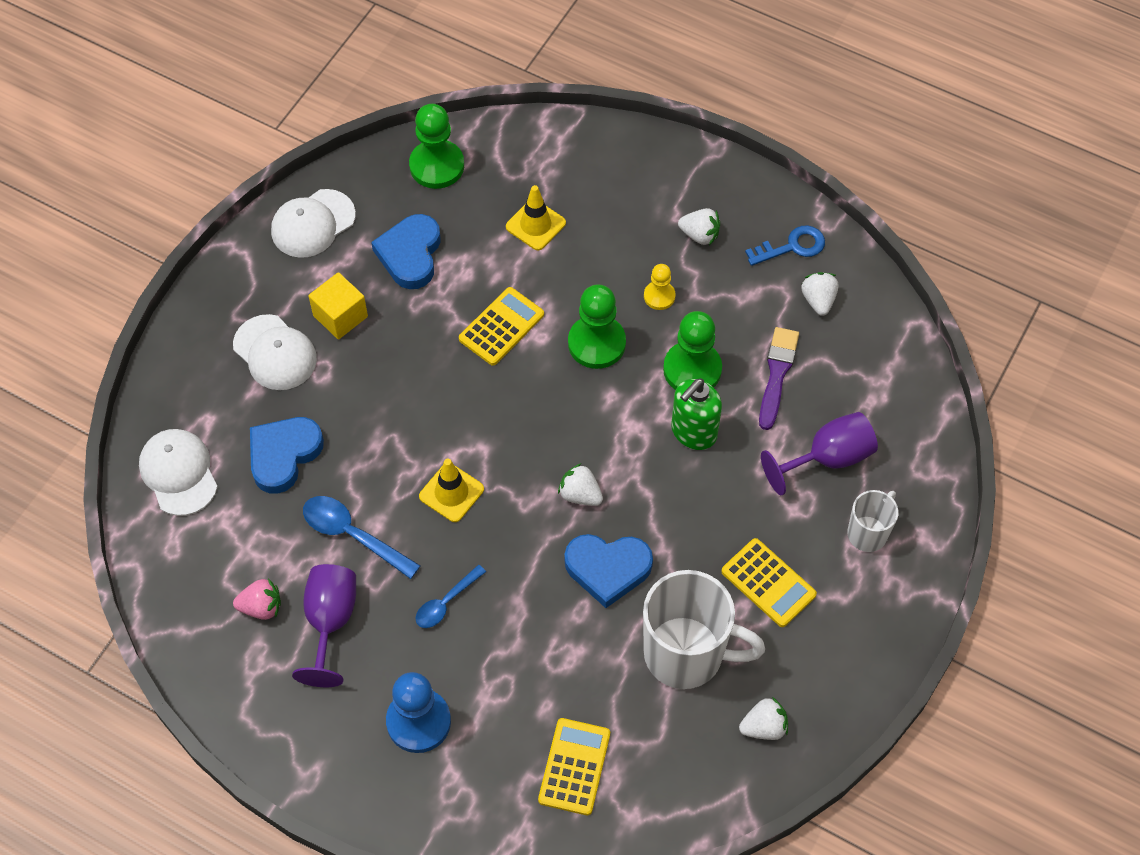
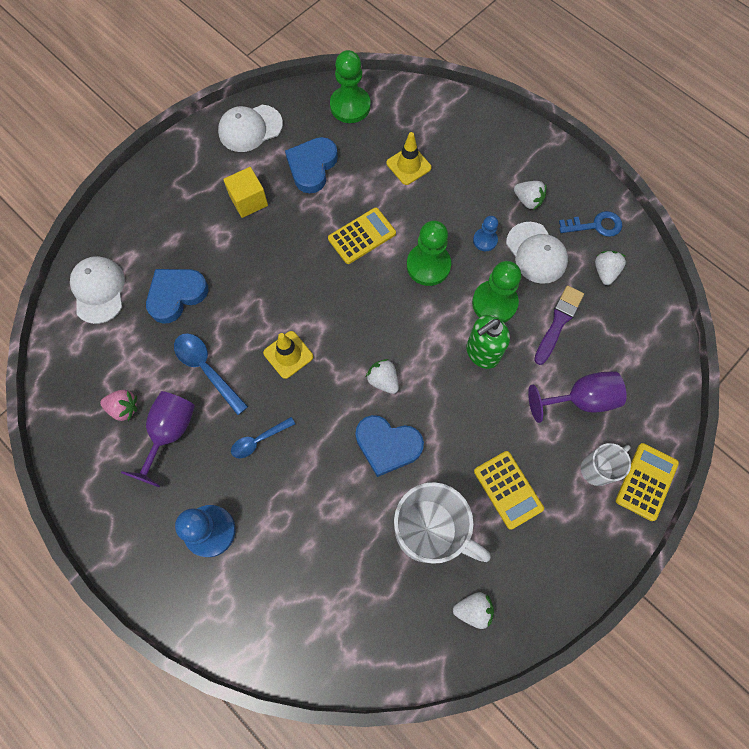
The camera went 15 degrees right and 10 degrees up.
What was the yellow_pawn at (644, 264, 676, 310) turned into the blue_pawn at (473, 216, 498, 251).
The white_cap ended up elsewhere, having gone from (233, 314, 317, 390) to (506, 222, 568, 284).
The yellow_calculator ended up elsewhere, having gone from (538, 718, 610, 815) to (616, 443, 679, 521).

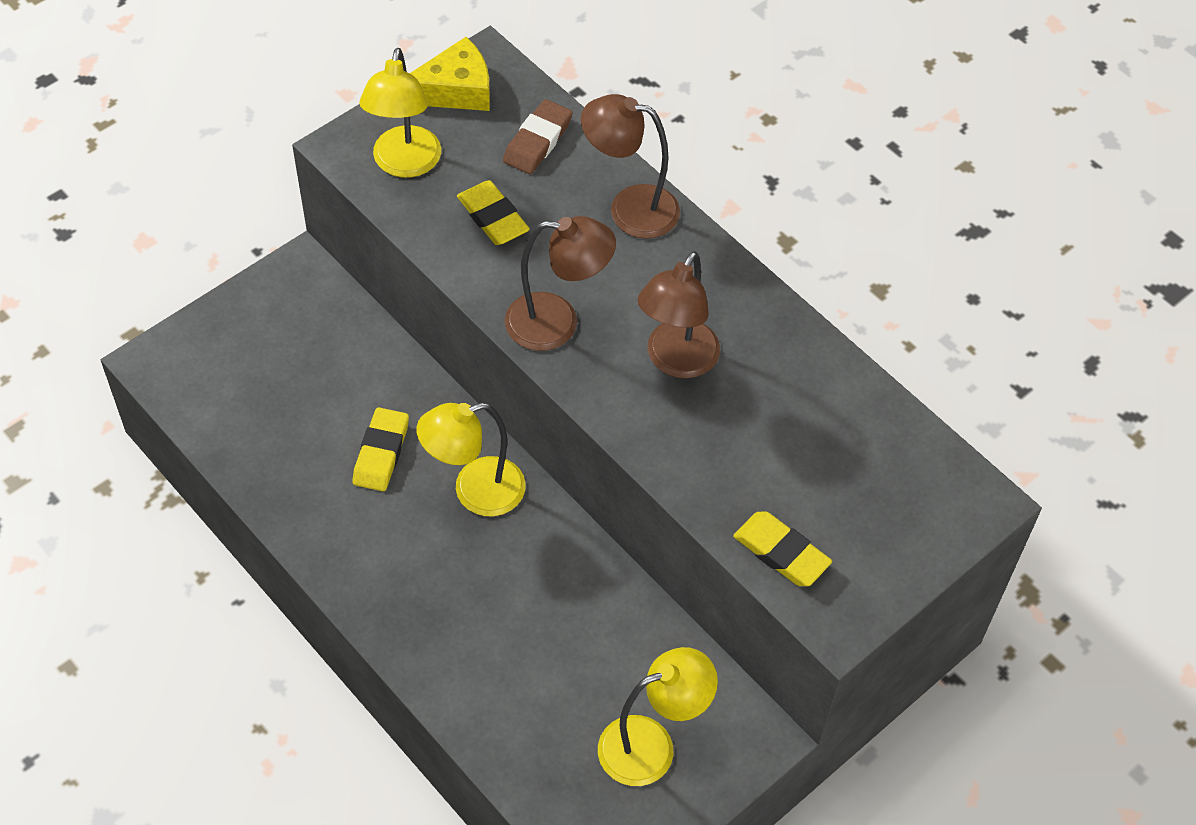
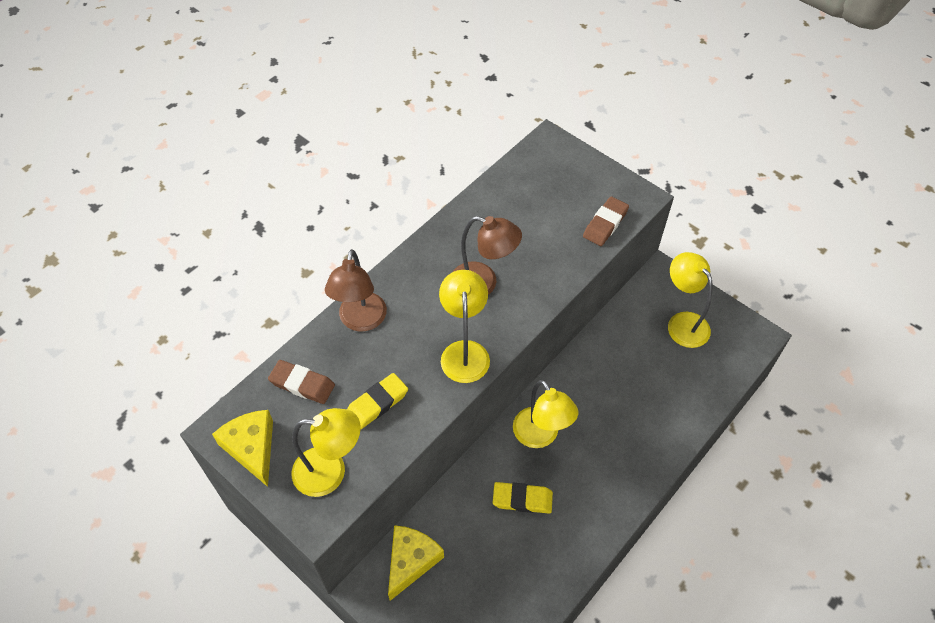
The camera went 95 degrees left and 0 degrees up.
The second view gained the yellow_cheese at (388, 525, 444, 601).
What was the brown_lamp at (505, 216, 616, 351) turned into the yellow_lamp at (439, 270, 490, 383).
What was the yellow_eraser at (733, 511, 832, 586) turned into the brown_eraser at (583, 196, 629, 246).

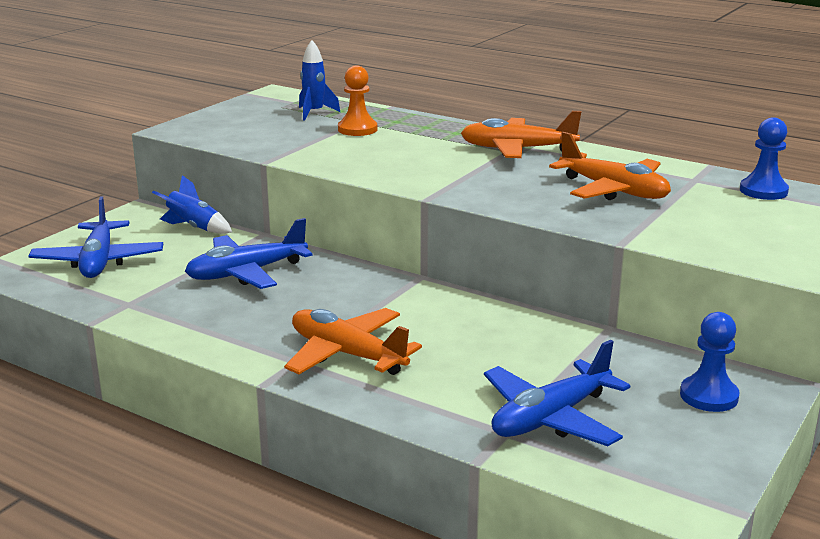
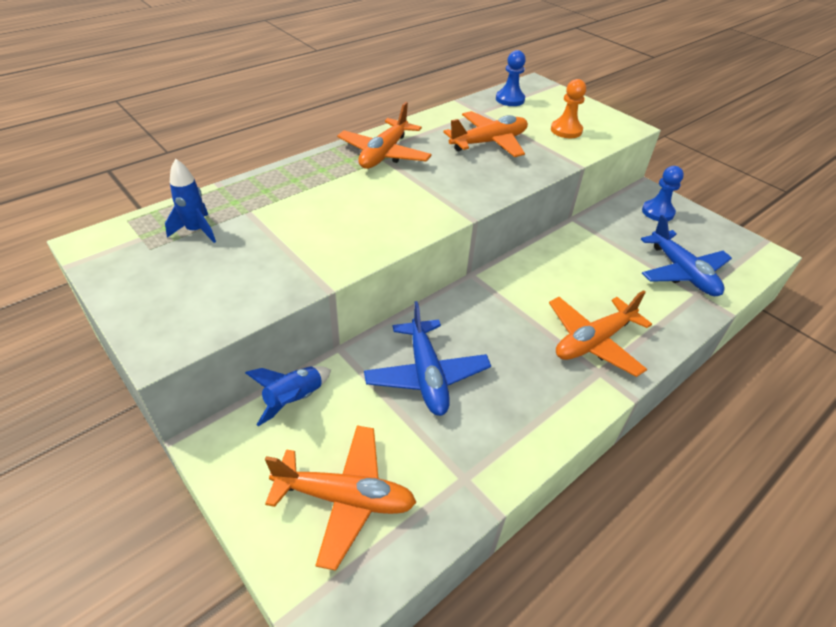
The camera went 75 degrees left and 20 degrees up.
What was the blue_plane at (29, 196, 163, 278) turned into the orange_plane at (265, 426, 417, 571).
The orange_pawn ended up elsewhere, having gone from (338, 66, 377, 136) to (551, 79, 586, 138).

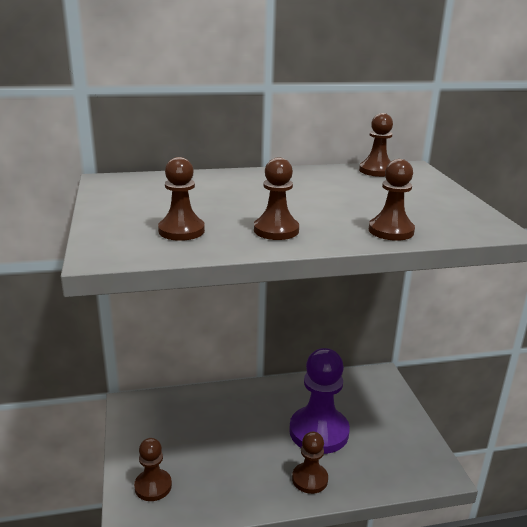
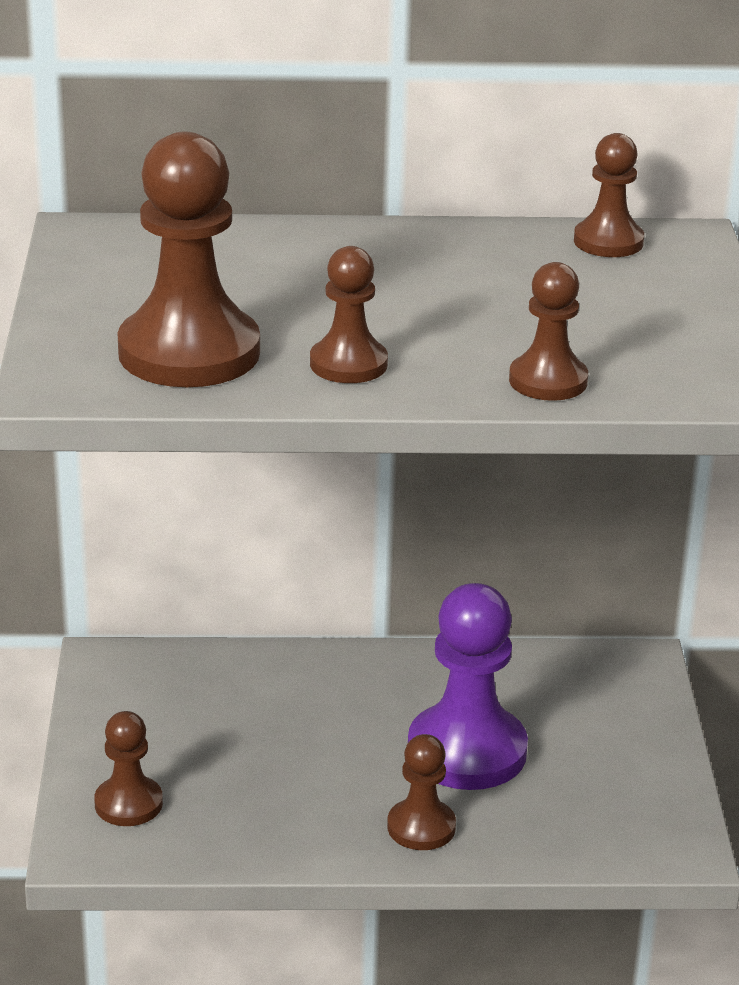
The camera went 10 degrees right and 5 degrees up.
The size of the brown_pawn at (158, 157, 205, 241) changed by a factor of 1.83.

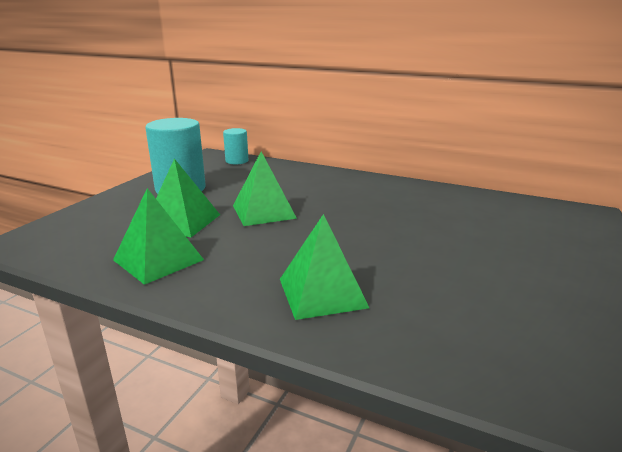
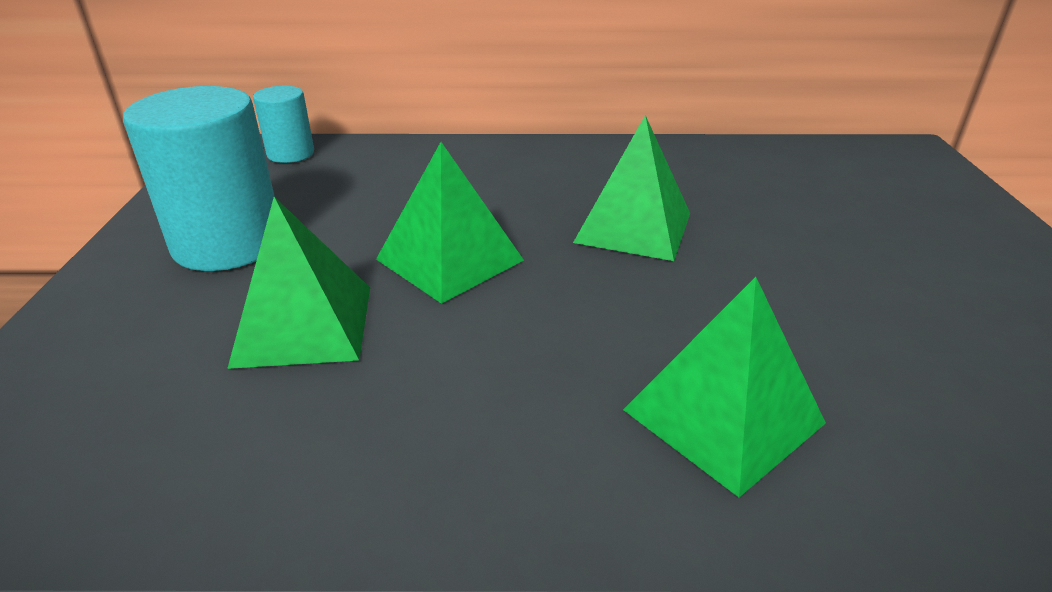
The camera went 25 degrees left and 10 degrees up.
The green_pyramid ended up elsewhere, having gone from (113, 188, 204, 285) to (573, 115, 690, 261).

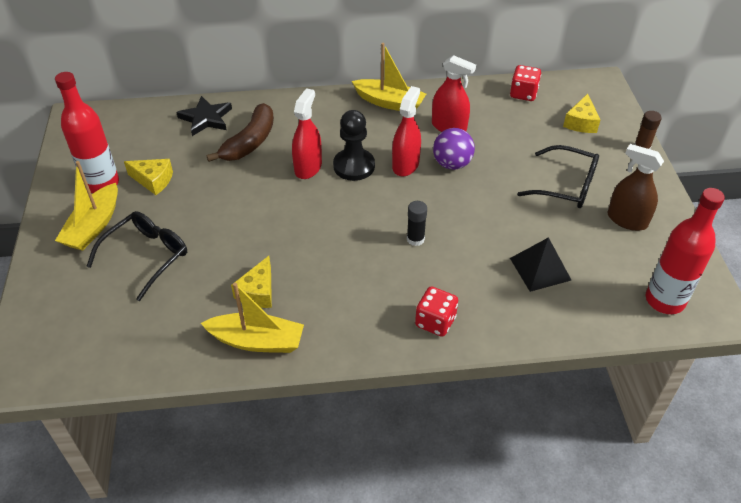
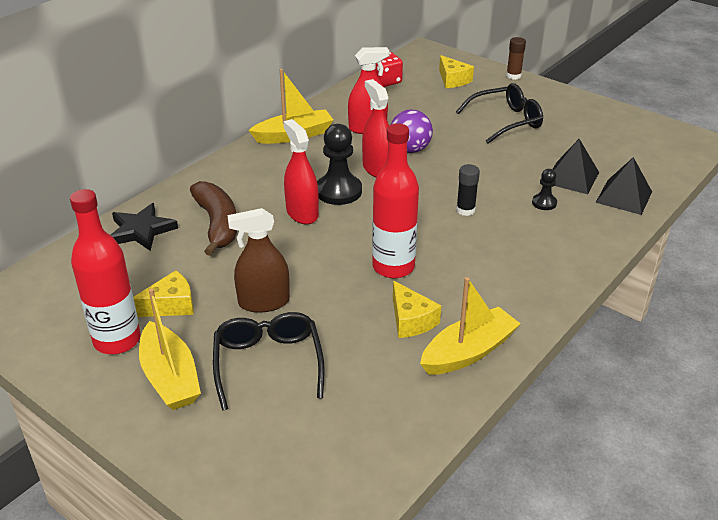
The camera went 45 degrees left and 10 degrees down.
The brown_spray_bottle ended up elsewhere, having gone from (608, 144, 664, 231) to (227, 208, 290, 313).
The red_bottle ended up elsewhere, having gone from (646, 188, 725, 314) to (372, 123, 419, 278).
The second view gained the black_pawn at (532, 169, 557, 210).
The second view gained the black_pyramid at (595, 157, 652, 215).
The second view lost the red_dice at (415, 286, 458, 337).

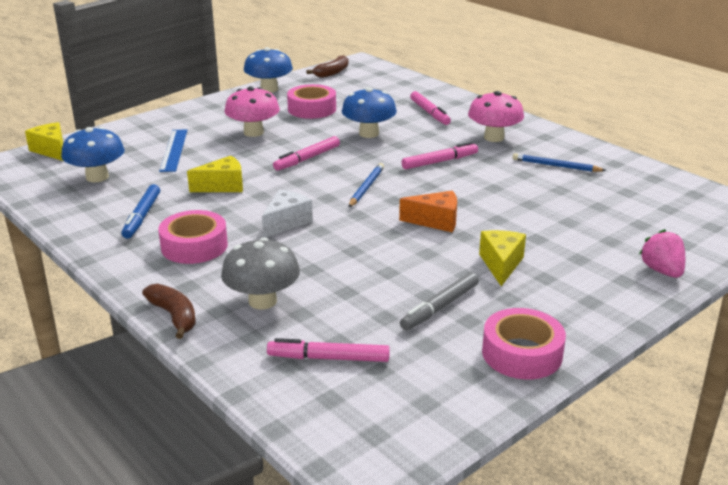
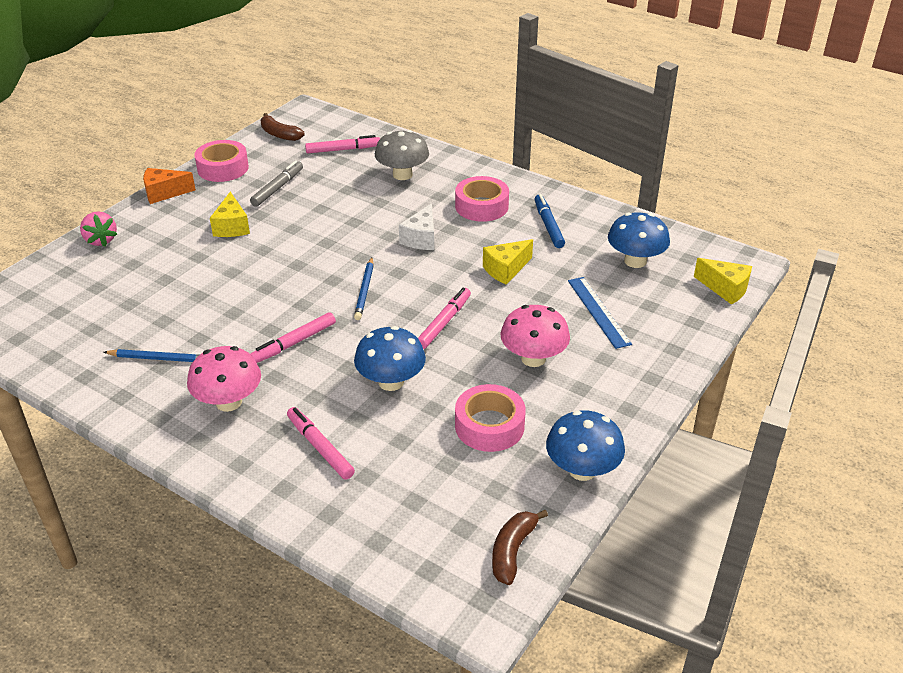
The camera went 165 degrees right and 10 degrees up.
The orange_cheese ended up elsewhere, having gone from (399, 191, 457, 232) to (143, 168, 196, 204).
The brown_banana ended up elsewhere, having gone from (142, 284, 196, 339) to (261, 113, 305, 141).

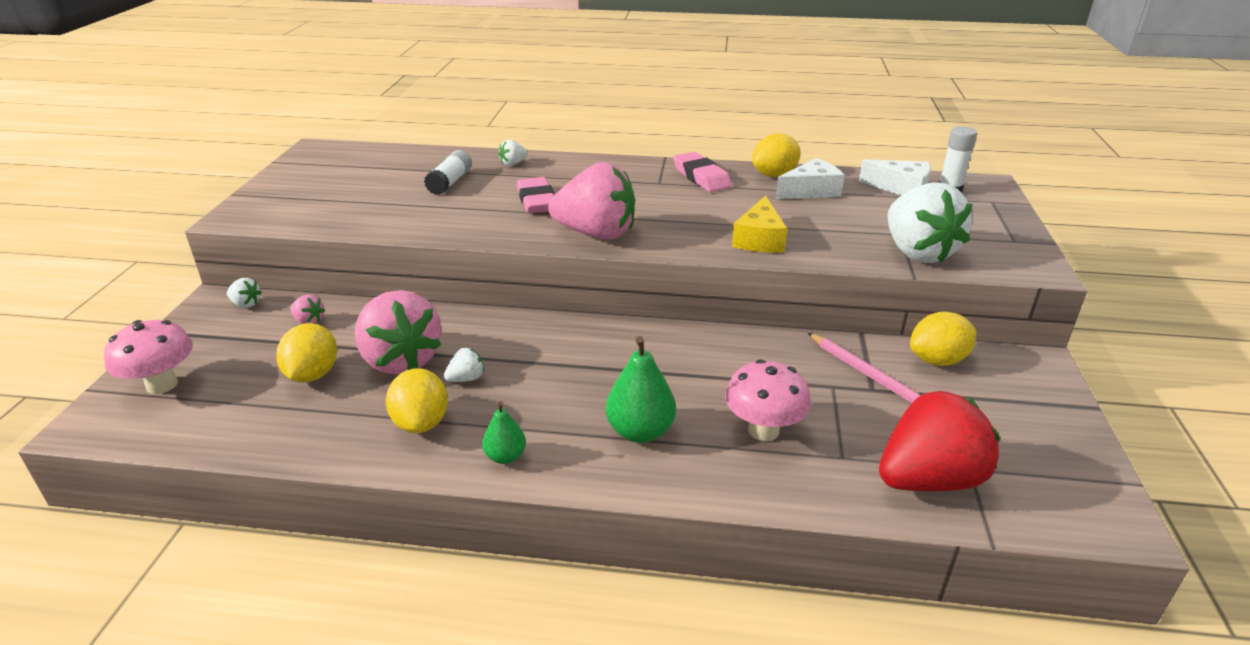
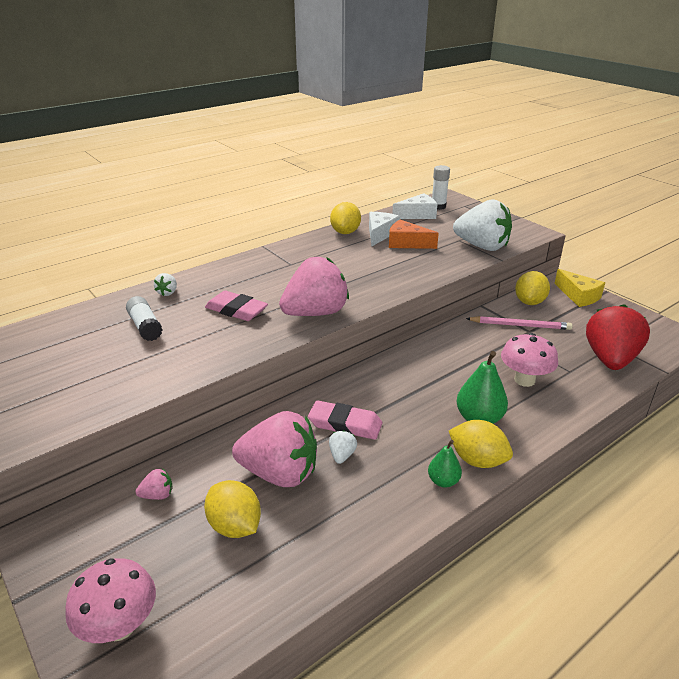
The camera went 45 degrees left and 0 degrees up.
The pink_eraser ended up elsewhere, having gone from (673, 152, 732, 192) to (308, 400, 382, 440).
The second view gained the orange_cheese at (389, 220, 439, 249).
The yellow_lemon ended up elsewhere, having gone from (386, 368, 448, 433) to (449, 420, 513, 468).
The yellow_cheese ended up elsewhere, having gone from (732, 195, 787, 253) to (554, 269, 605, 307).
The second view lost the white_strawberry at (227, 278, 262, 308).

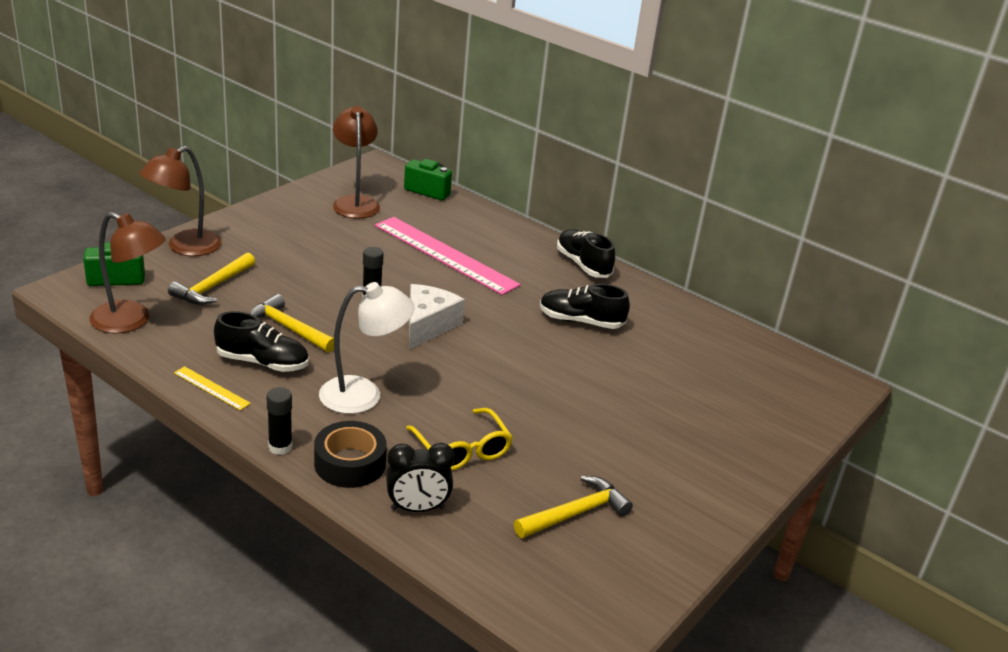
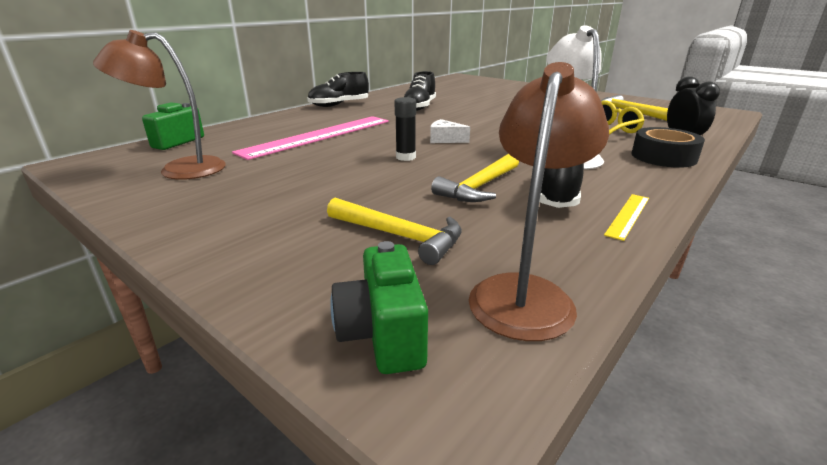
The camera went 85 degrees left and 5 degrees down.
The size of the white_cheese at (409, 284, 465, 350) changed by a factor of 0.59.
The second view lost the brown_lamp at (140, 146, 221, 256).
The second view lost the black_glue_stick at (267, 387, 292, 455).

